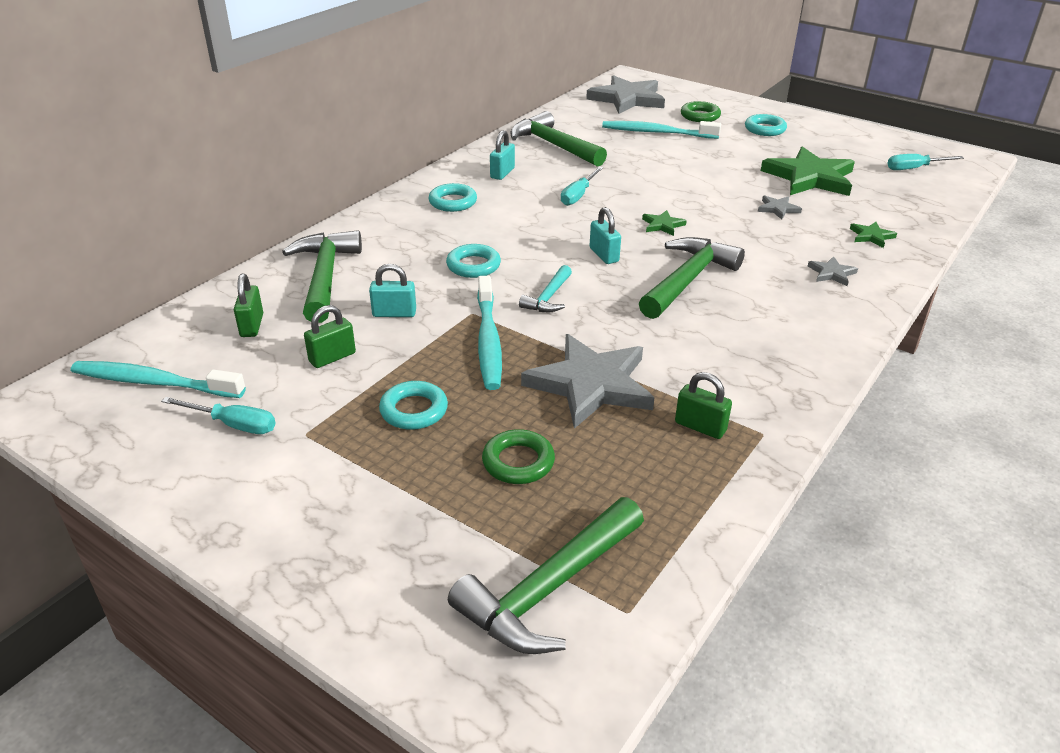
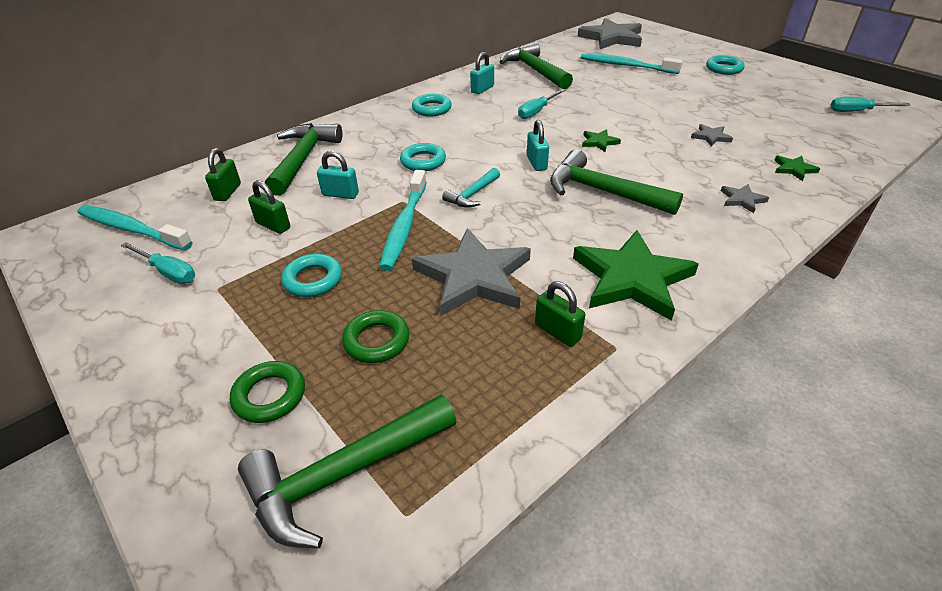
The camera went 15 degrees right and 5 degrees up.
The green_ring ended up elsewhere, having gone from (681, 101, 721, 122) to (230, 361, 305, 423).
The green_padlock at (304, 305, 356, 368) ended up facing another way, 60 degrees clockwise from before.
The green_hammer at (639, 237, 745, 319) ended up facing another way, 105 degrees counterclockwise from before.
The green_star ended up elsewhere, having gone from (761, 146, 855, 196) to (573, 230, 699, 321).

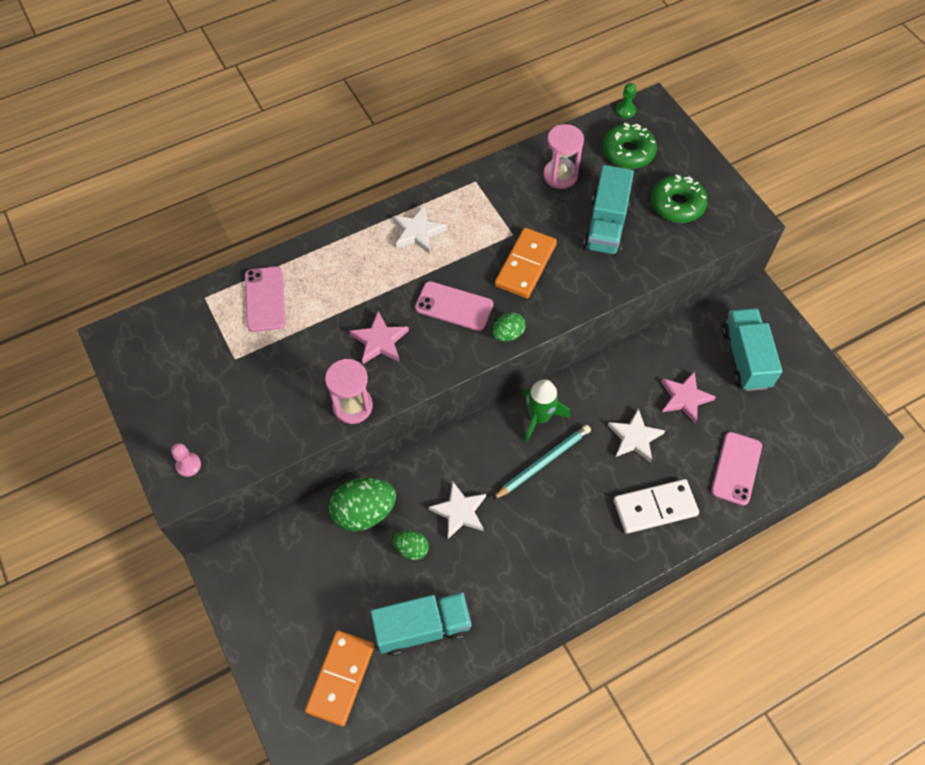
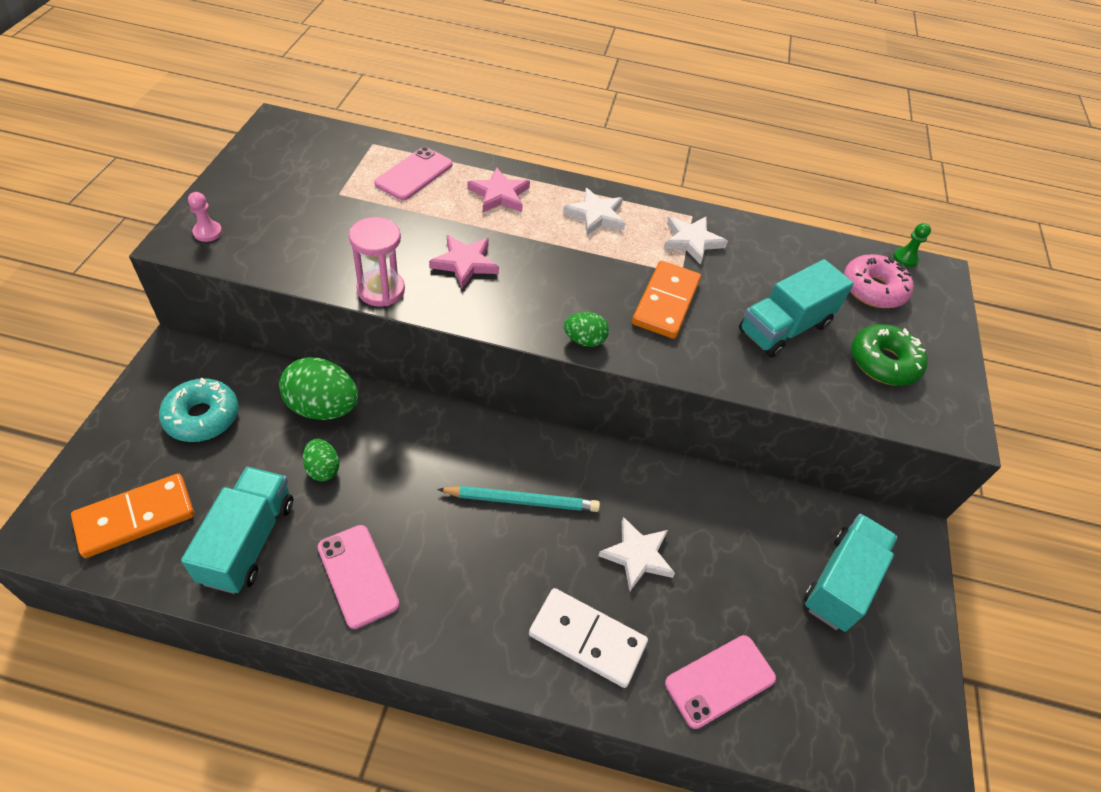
The camera went 35 degrees right and 10 degrees down.
The second view gained the turquoise_donut at (159, 378, 239, 442).
The turquoise_truck at (371, 592, 472, 656) ended up facing another way, 105 degrees counterclockwise from before.
The pink_phone ended up elsewhere, having gone from (415, 281, 493, 331) to (318, 525, 399, 629).
The pink_star ended up elsewhere, having gone from (661, 371, 716, 424) to (467, 168, 530, 212).
The orange_domino at (495, 228, 557, 298) ended up facing another way, 45 degrees counterclockwise from before.
The white_star ended up elsewhere, having gone from (429, 481, 486, 539) to (664, 217, 728, 265).
What was the green_donut at (603, 123, 657, 169) turned into the pink_donut at (844, 254, 914, 308).
The second view lost the green_rocket at (522, 379, 570, 442).
The second view lost the pink_hourglass at (543, 124, 584, 189).

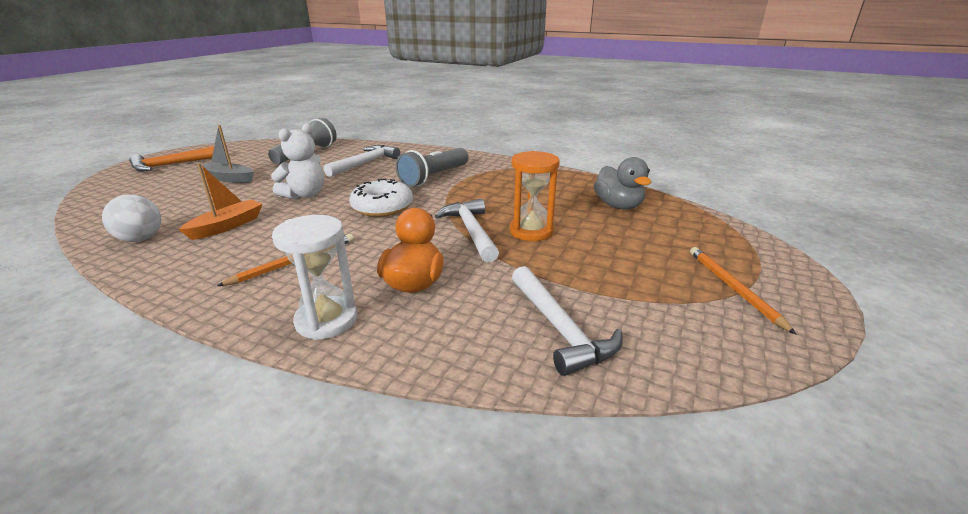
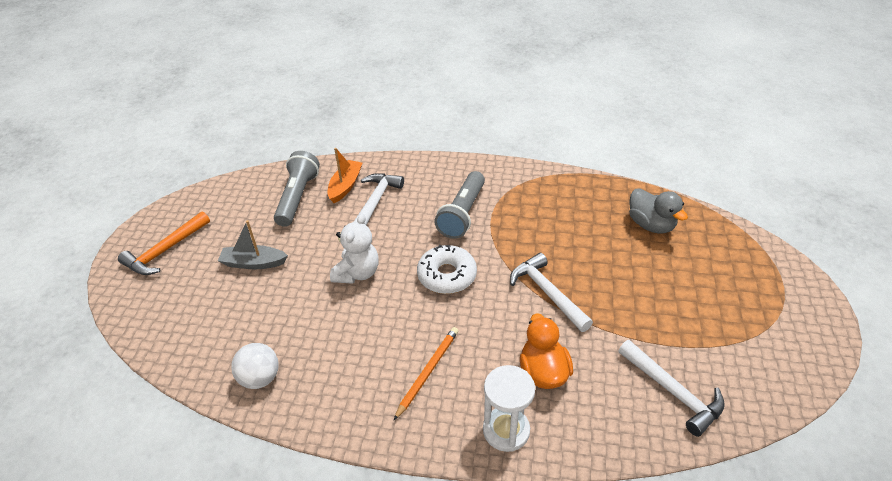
The camera went 15 degrees left and 15 degrees up.
The orange_boat ended up elsewhere, having gone from (178, 163, 263, 240) to (328, 148, 362, 203).
The second view lost the orange_hourglass at (510, 151, 560, 241).
The second view lost the orange_pencil at (690, 247, 796, 334).

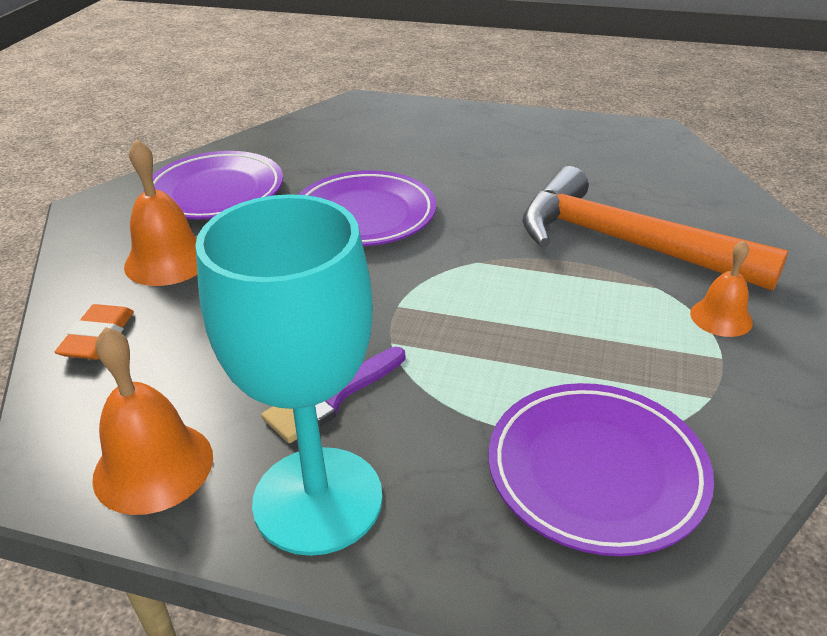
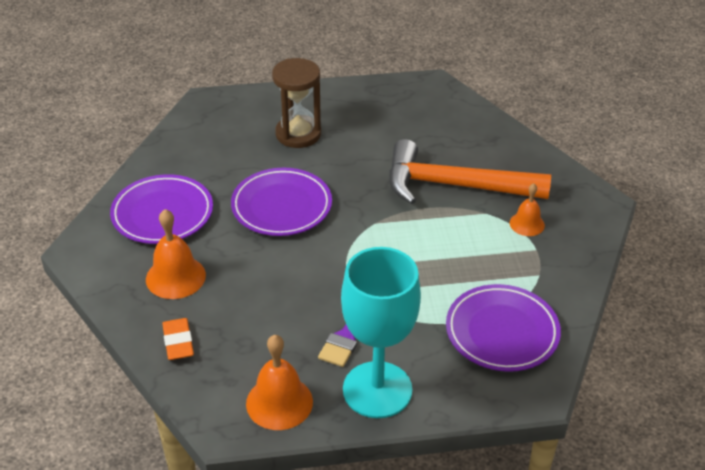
The camera went 25 degrees left and 5 degrees up.
The second view gained the brown_hourglass at (272, 58, 321, 148).

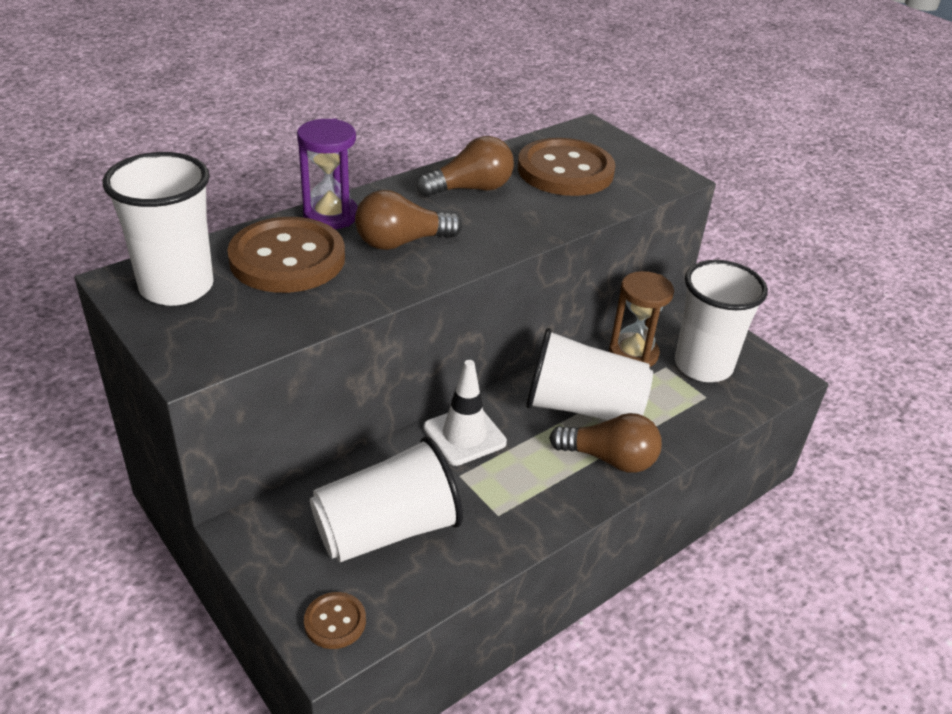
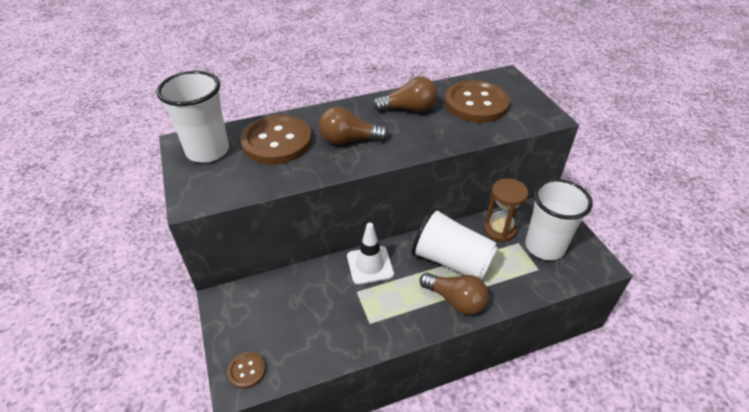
The camera went 20 degrees right and 5 degrees up.
The second view lost the purple_hourglass at (297, 119, 358, 229).
The second view lost the white_cup at (310, 436, 463, 562).

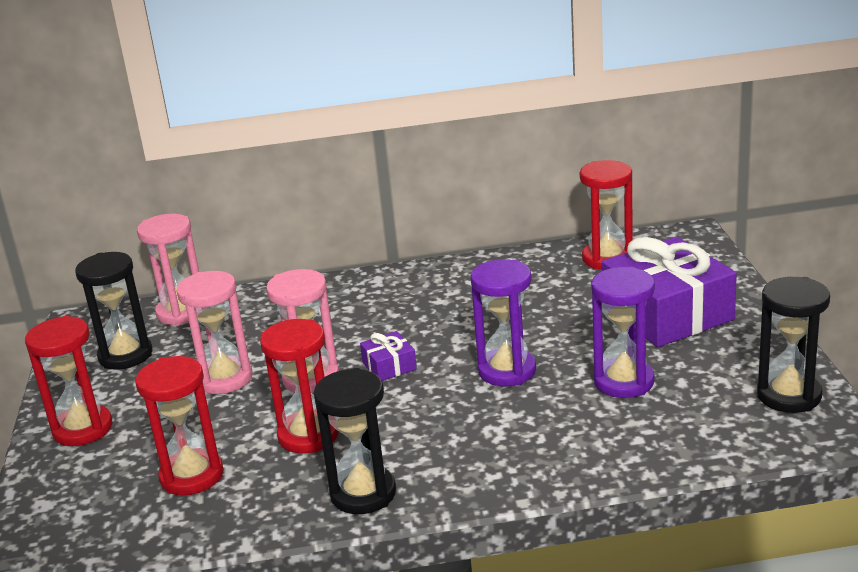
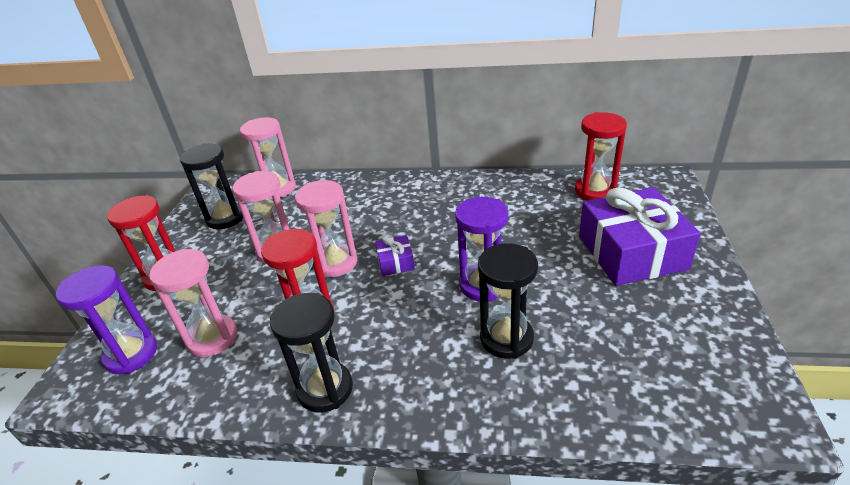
The camera went 15 degrees right and 10 degrees up.
The purple_hourglass ended up elsewhere, having gone from (591, 267, 655, 398) to (56, 265, 157, 374).
What was the red_hourglass at (135, 356, 223, 495) turned into the pink_hourglass at (149, 249, 237, 357).
The black_hourglass ended up elsewhere, having gone from (757, 277, 830, 413) to (478, 243, 538, 359).

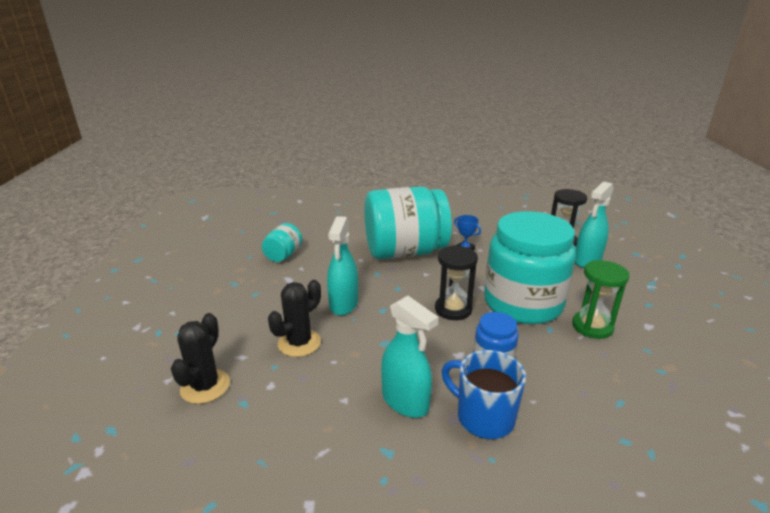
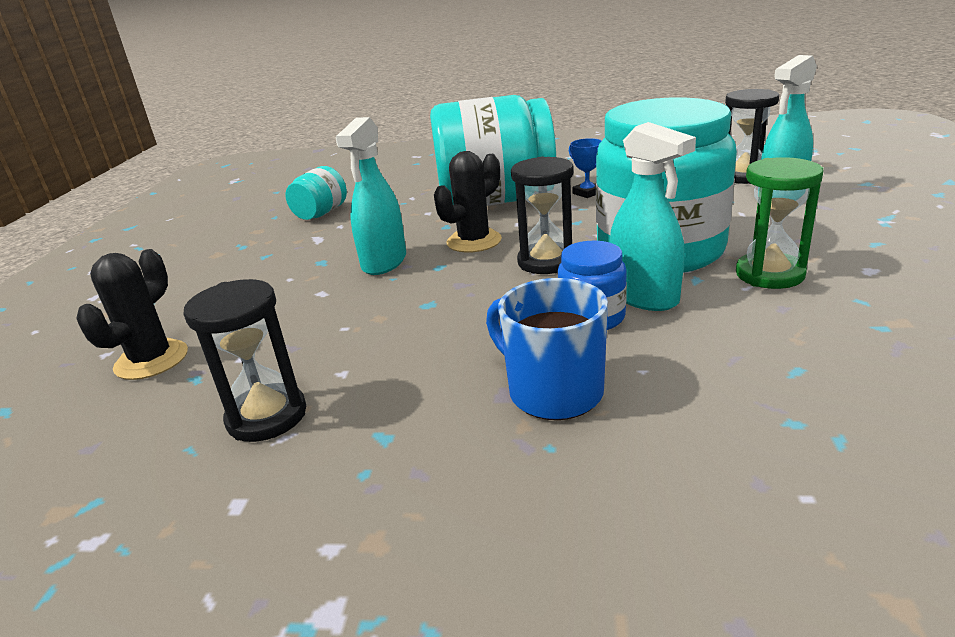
The camera went 10 degrees right and 0 degrees up.
The second view gained the black_hourglass at (183, 279, 306, 442).
The black_cactus ended up elsewhere, having gone from (268, 280, 321, 357) to (434, 151, 502, 253).
The turquoise_spray_bottle ended up elsewhere, having gone from (381, 296, 439, 418) to (610, 122, 696, 311).

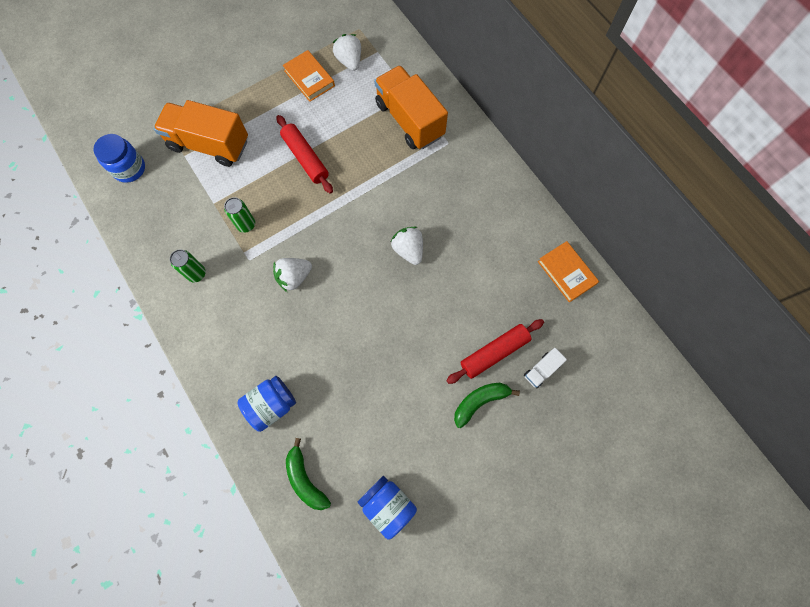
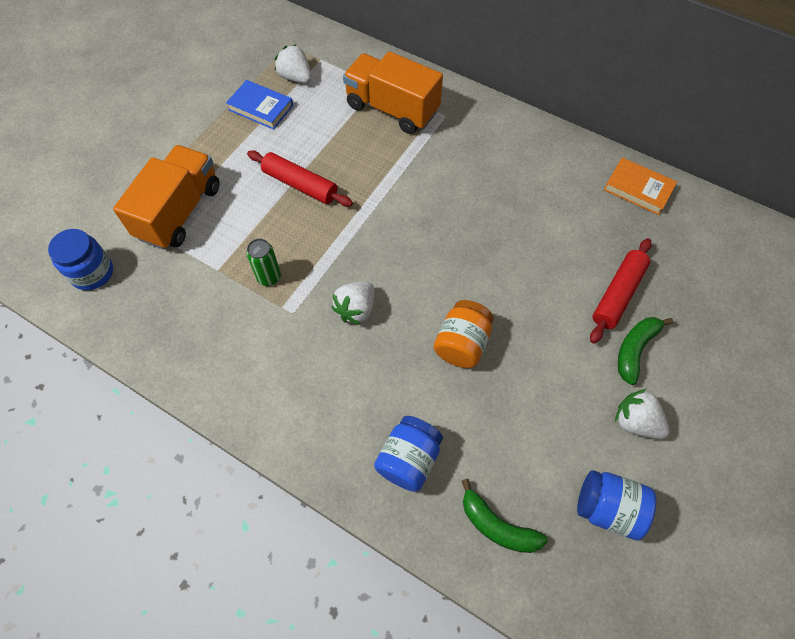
The camera went 25 degrees left and 10 degrees down.
The orange_truck at (153, 100, 248, 167) ended up facing another way, 120 degrees clockwise from before.
What was the orange_book at (283, 50, 335, 102) turned into the blue_book at (226, 80, 293, 130).
The second view gained the orange_jar at (434, 300, 494, 368).
The white_strawberry ended up elsewhere, having gone from (391, 226, 423, 265) to (615, 389, 669, 439).
The second view lost the green_can at (170, 249, 206, 282).
The second view lost the white_truck at (524, 348, 567, 388).

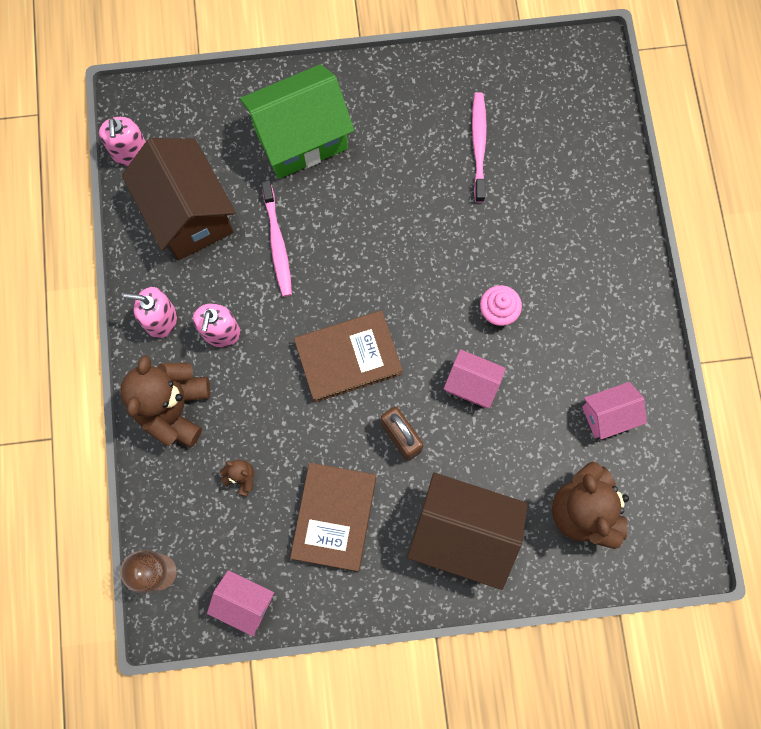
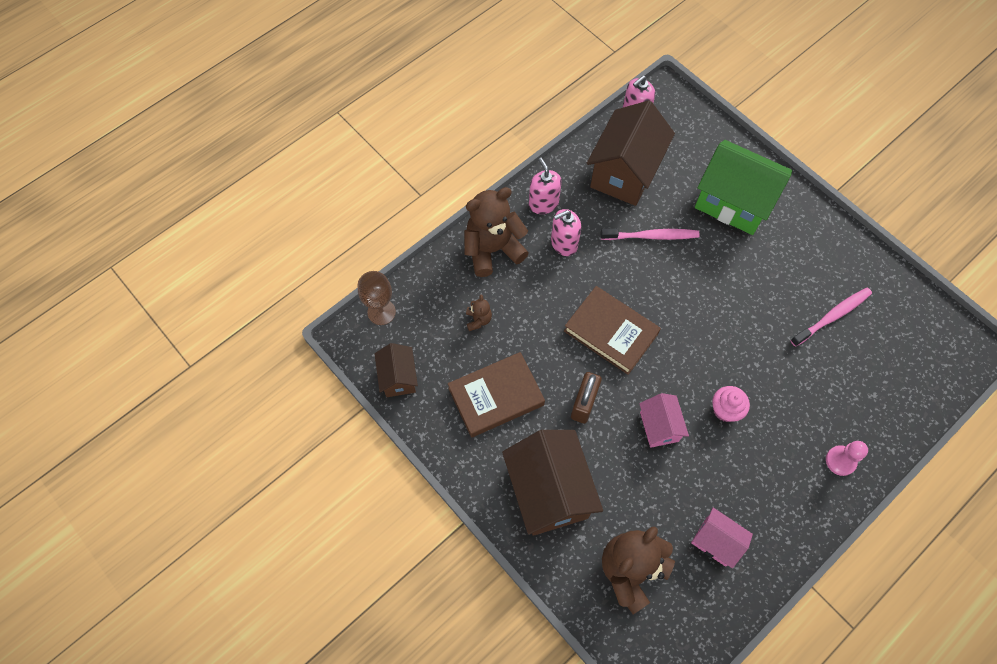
The camera went 55 degrees right and 10 degrees down.
What was the pink_house at (207, 570, 274, 636) turned into the brown_house at (375, 343, 418, 397).
The pink_toothbrush at (261, 180, 292, 297) ended up facing another way, 135 degrees counterclockwise from before.
The second view gained the pink_pawn at (826, 441, 868, 476).

